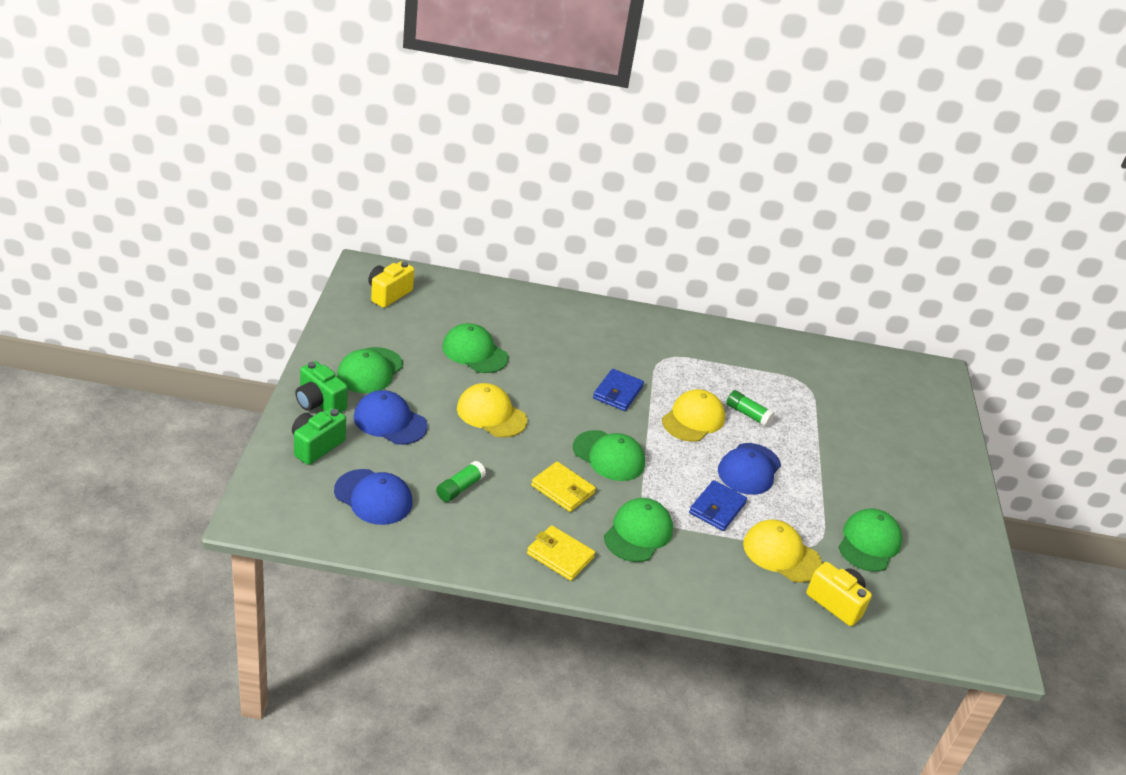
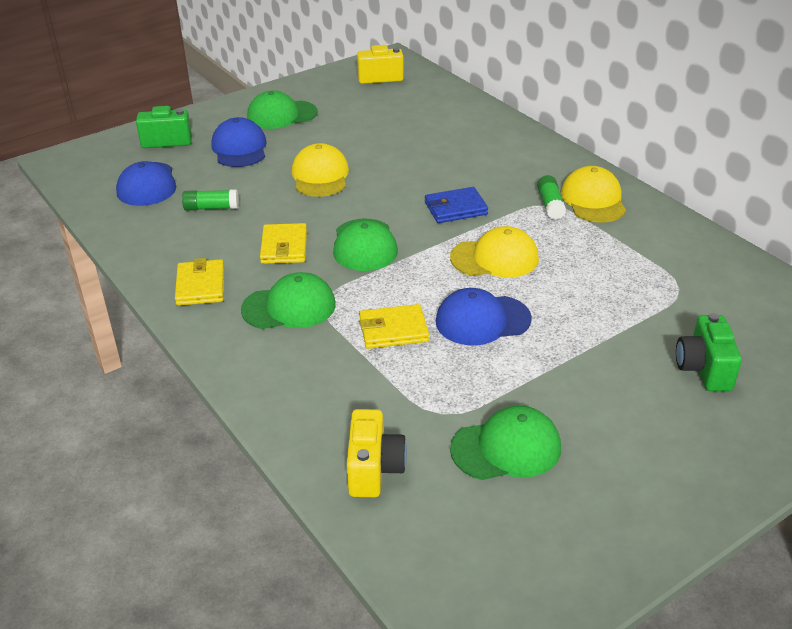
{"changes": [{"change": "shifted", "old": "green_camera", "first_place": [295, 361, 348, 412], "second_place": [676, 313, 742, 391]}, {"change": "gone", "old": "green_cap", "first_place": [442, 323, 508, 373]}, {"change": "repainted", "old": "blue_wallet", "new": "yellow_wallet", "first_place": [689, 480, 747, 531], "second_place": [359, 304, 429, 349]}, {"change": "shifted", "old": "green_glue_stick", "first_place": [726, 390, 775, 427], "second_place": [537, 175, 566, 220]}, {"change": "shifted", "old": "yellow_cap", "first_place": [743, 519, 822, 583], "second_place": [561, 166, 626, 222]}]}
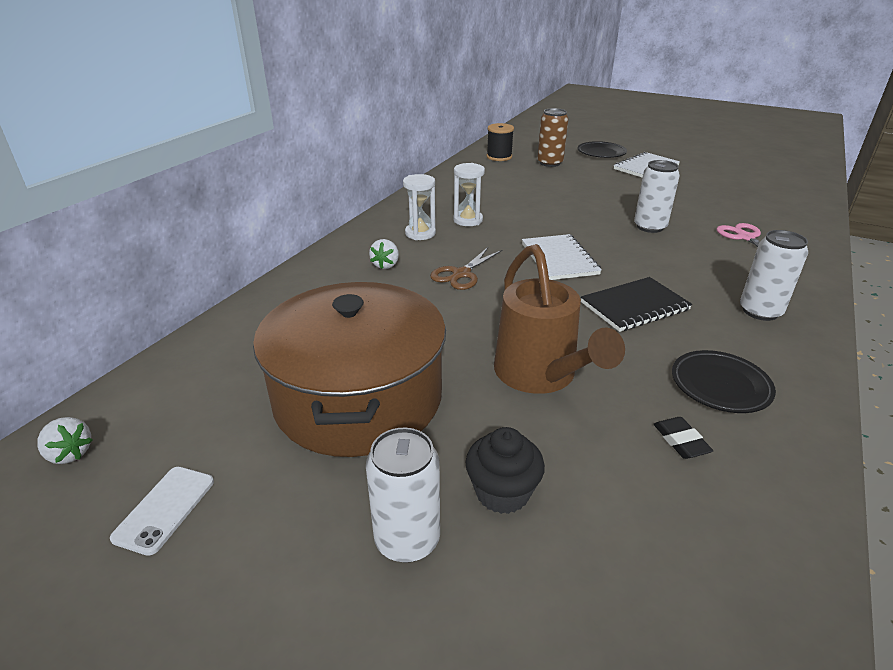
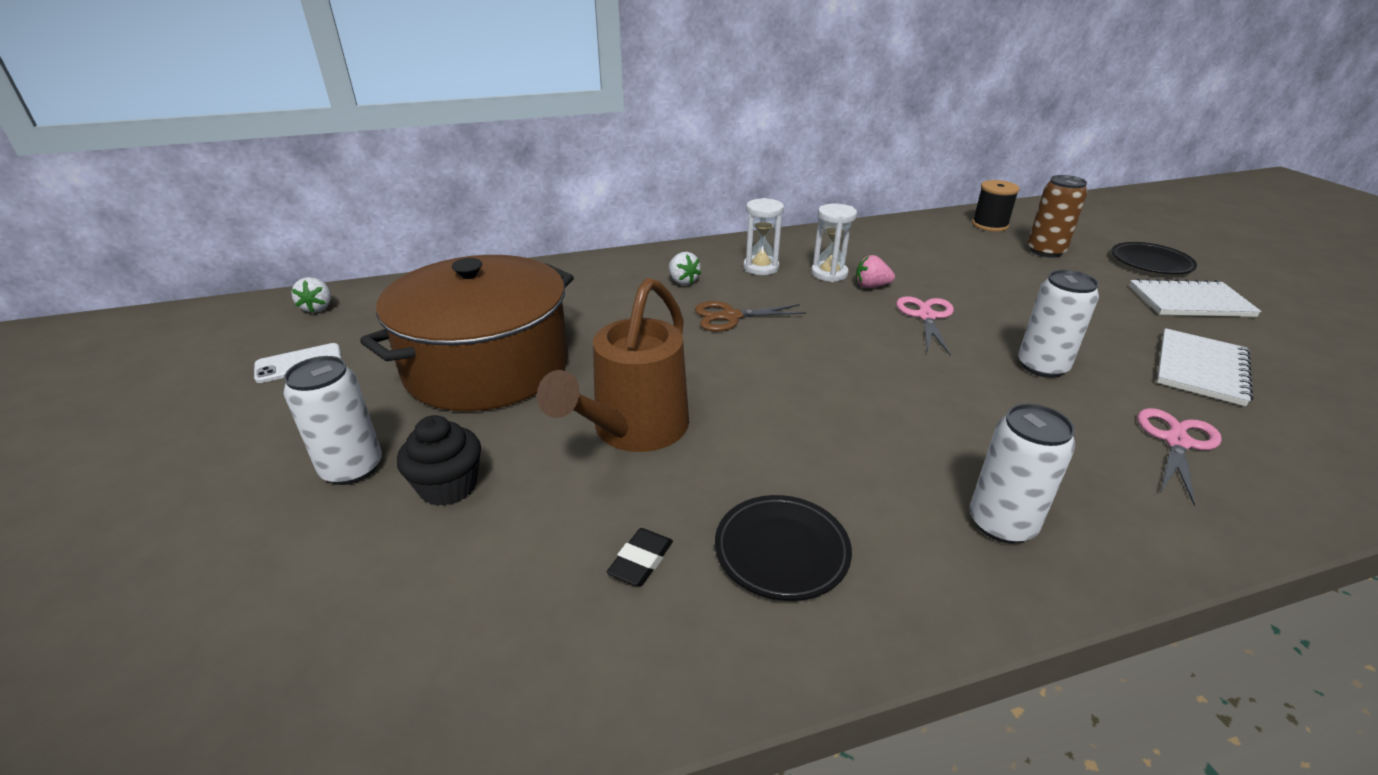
{"changes": [{"change": "rotated", "old": "white_strawberry", "first_place": [369, 239, 399, 269], "second_place": [669, 252, 701, 285], "degrees": -90}, {"change": "shifted", "old": "white_notebook", "first_place": [522, 234, 602, 280], "second_place": [1157, 328, 1253, 406]}, {"change": "gone", "old": "black_notebook", "first_place": [581, 277, 692, 332]}, {"change": "new", "new": "pink_strawberry", "second_place": [856, 255, 895, 288]}, {"change": "new", "new": "pink_scissors", "second_place": [896, 296, 954, 356]}]}
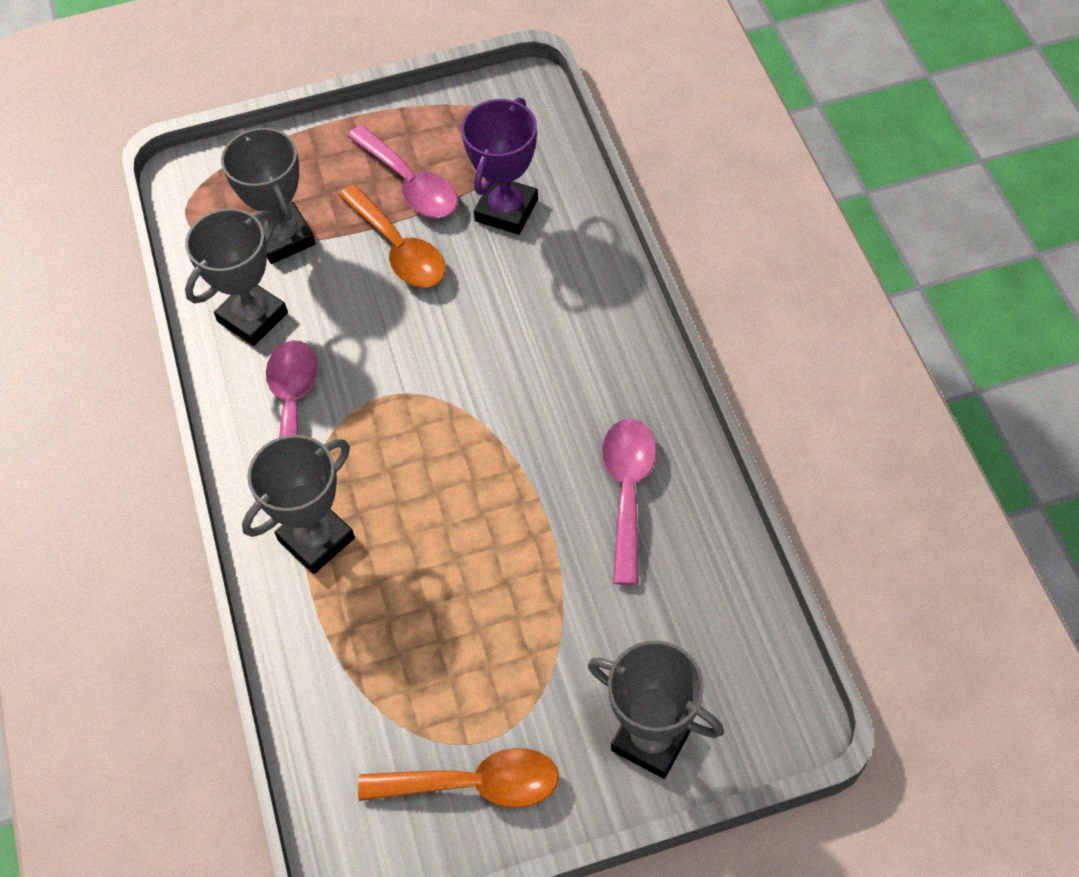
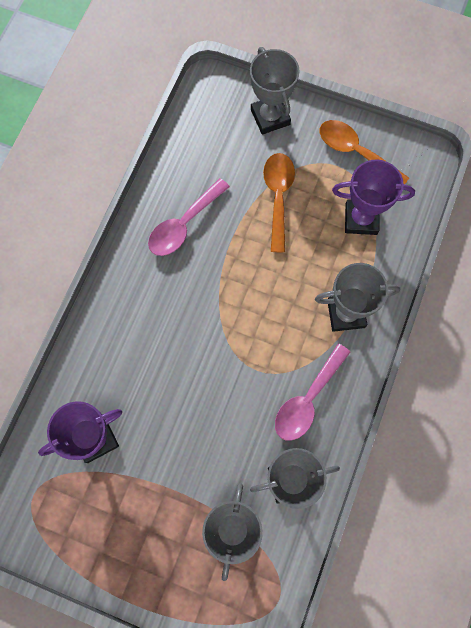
{"changes": [{"change": "shifted", "old": "orange_spoon", "first_place": [338, 185, 446, 288], "second_place": [263, 153, 295, 252]}, {"change": "gone", "old": "pink_spoon", "first_place": [347, 125, 458, 218]}, {"change": "new", "new": "purple_trophy", "second_place": [332, 160, 415, 235]}]}
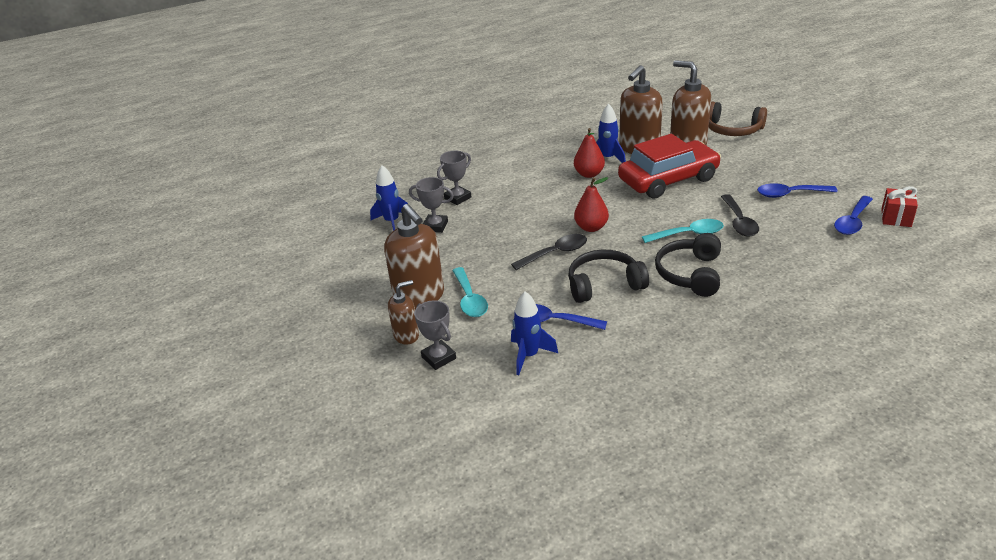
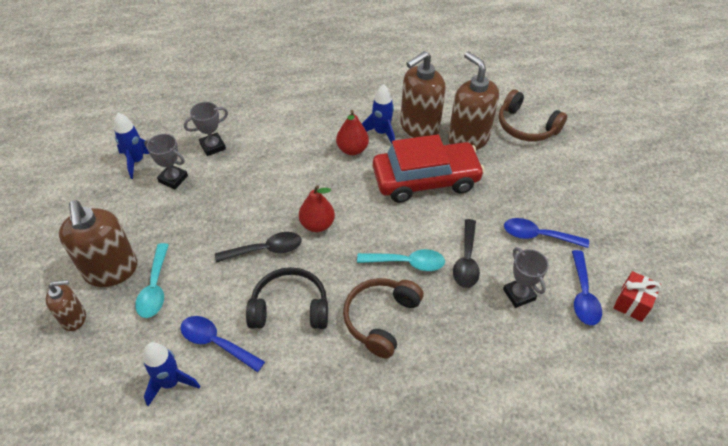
{"changes": [{"change": "shifted", "old": "grey_trophy", "first_place": [414, 300, 456, 370], "second_place": [503, 247, 549, 308]}, {"change": "repainted", "old": "black_headphones", "new": "brown_headphones", "first_place": [655, 233, 721, 297], "second_place": [343, 278, 424, 358]}, {"change": "rotated", "old": "blue_spoon", "first_place": [834, 196, 873, 235], "second_place": [572, 250, 602, 325], "degrees": -45}]}
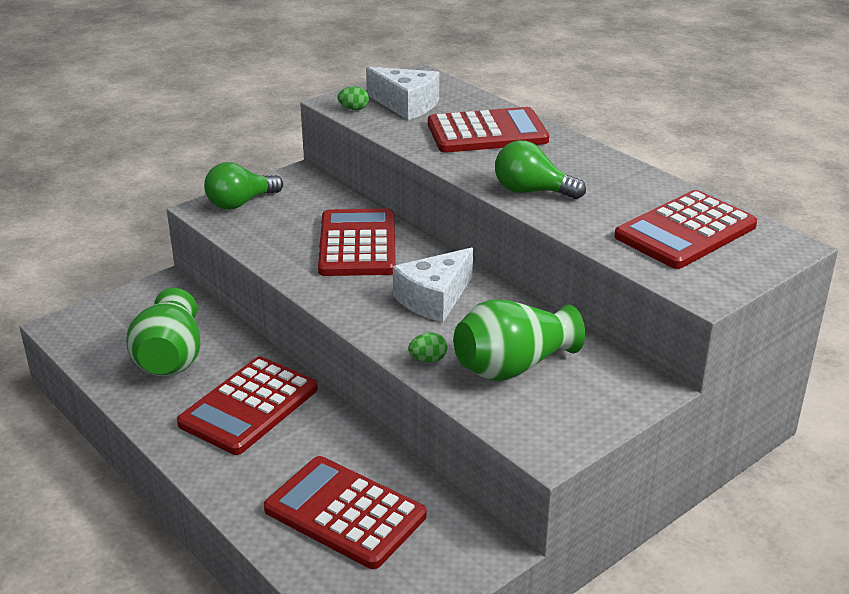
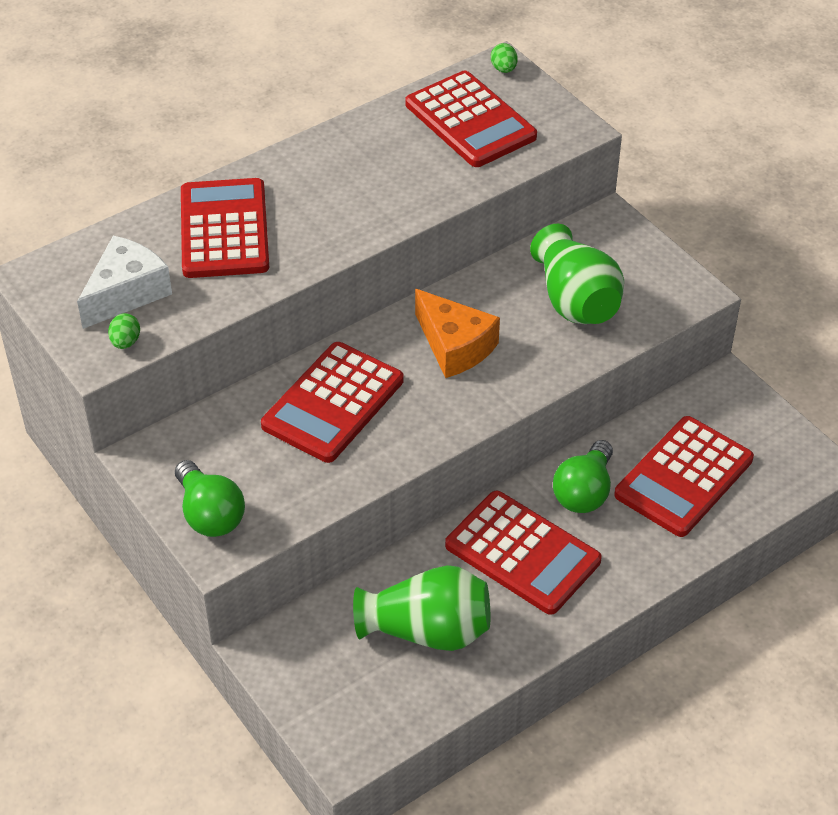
{"changes": [{"change": "rotated", "old": "red_calculator", "first_place": [318, 208, 396, 276], "second_place": [261, 342, 403, 463], "degrees": -60}, {"change": "repainted", "old": "white_cheese", "new": "orange_cheese", "first_place": [393, 247, 473, 322], "second_place": [415, 289, 500, 378]}, {"change": "shifted", "old": "green_egg", "first_place": [408, 332, 448, 363], "second_place": [491, 43, 518, 73]}, {"change": "shifted", "old": "green_light_bulb", "first_place": [495, 140, 586, 199], "second_place": [553, 440, 613, 513]}]}
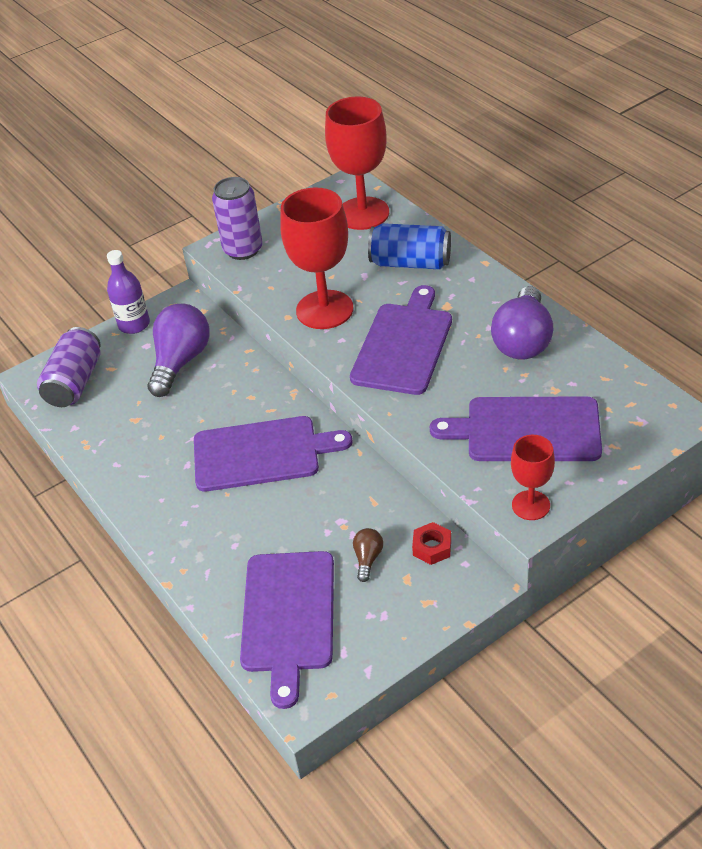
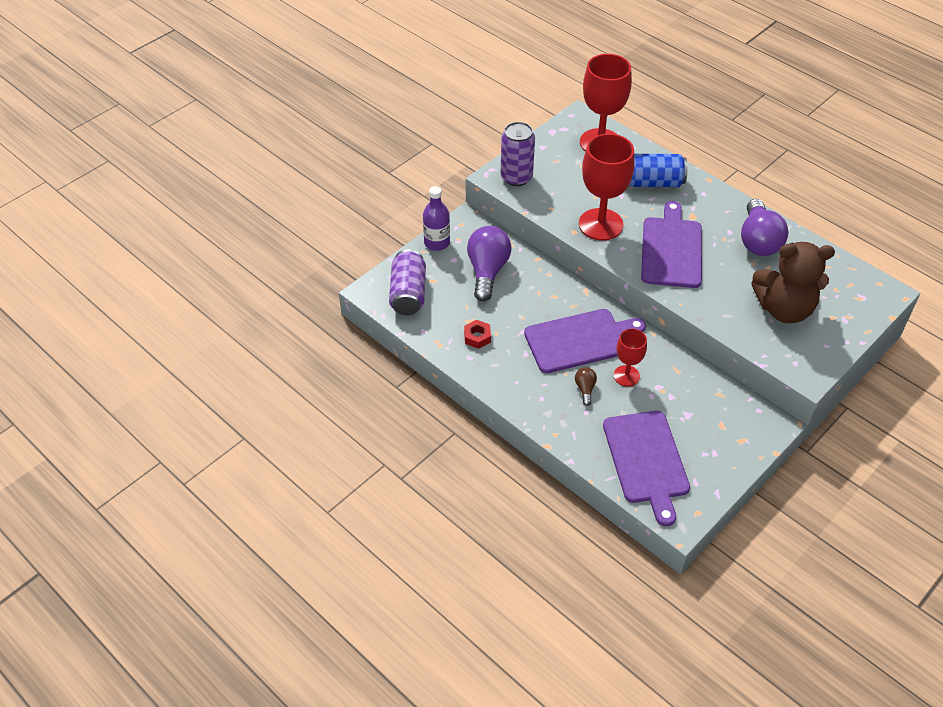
{"changes": [{"change": "shifted", "old": "brown_light_bulb", "first_place": [353, 528, 383, 582], "second_place": [575, 367, 597, 406]}, {"change": "shifted", "old": "red_nut", "first_place": [412, 522, 451, 565], "second_place": [464, 320, 491, 349]}, {"change": "swapped", "old": "purple_cutting_board", "new": "brown_teddy_bear", "first_place": [430, 396, 602, 461], "second_place": [751, 242, 835, 323]}, {"change": "shifted", "old": "red_goblet", "first_place": [511, 435, 555, 520], "second_place": [614, 329, 647, 387]}]}
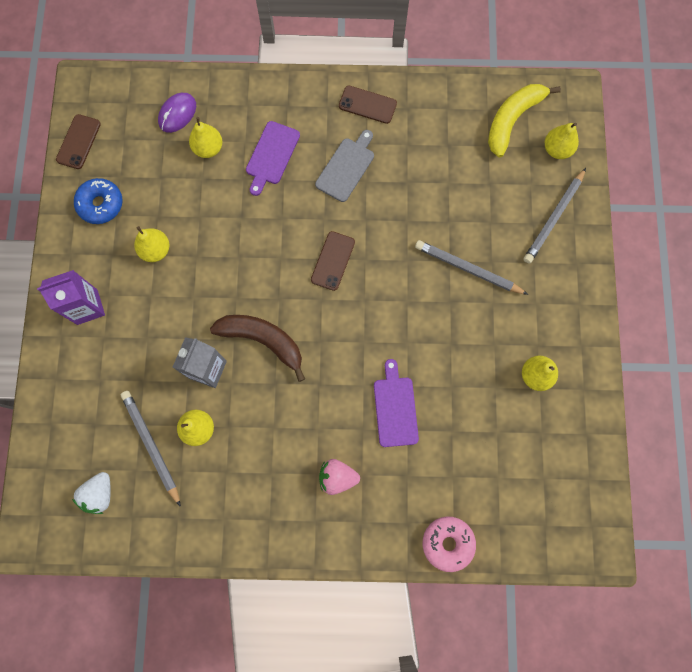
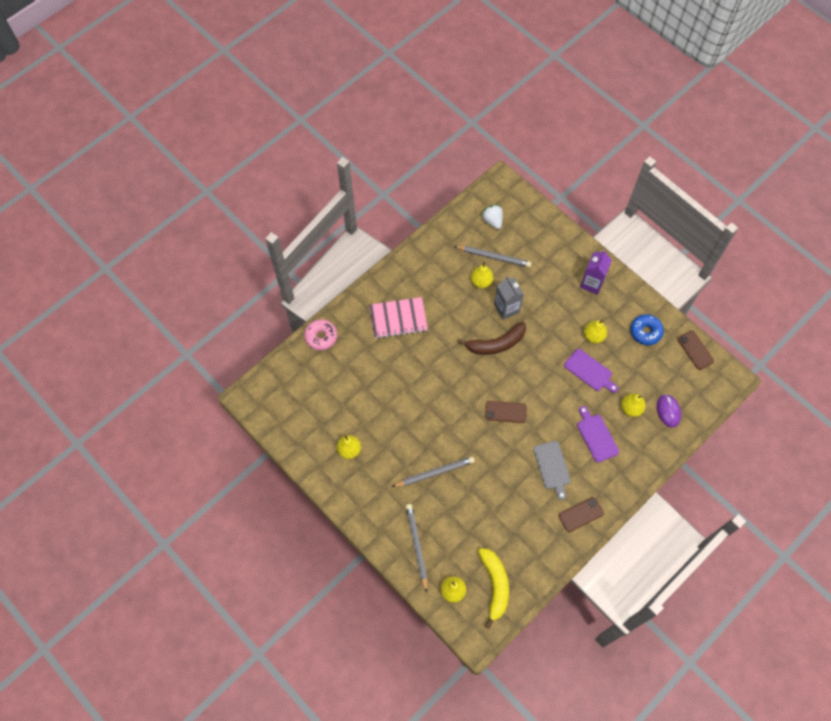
{"changes": [{"change": "rotated", "old": "brown_phone", "first_place": [311, 231, 355, 291], "second_place": [485, 401, 526, 423], "degrees": -60}, {"change": "swapped", "old": "pink_strawberry", "new": "pink_notebook", "first_place": [319, 459, 360, 495], "second_place": [369, 297, 428, 339]}, {"change": "shifted", "old": "purple_cutting_board", "first_place": [374, 359, 419, 447], "second_place": [564, 349, 618, 393]}]}
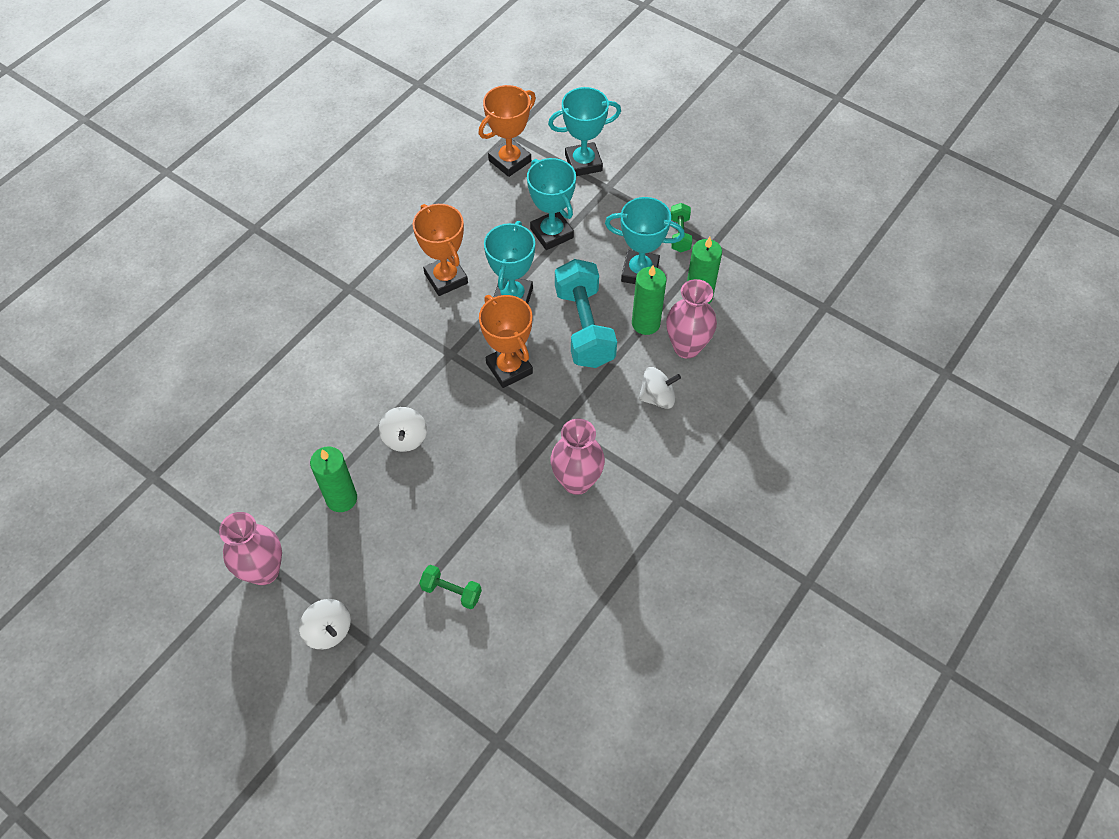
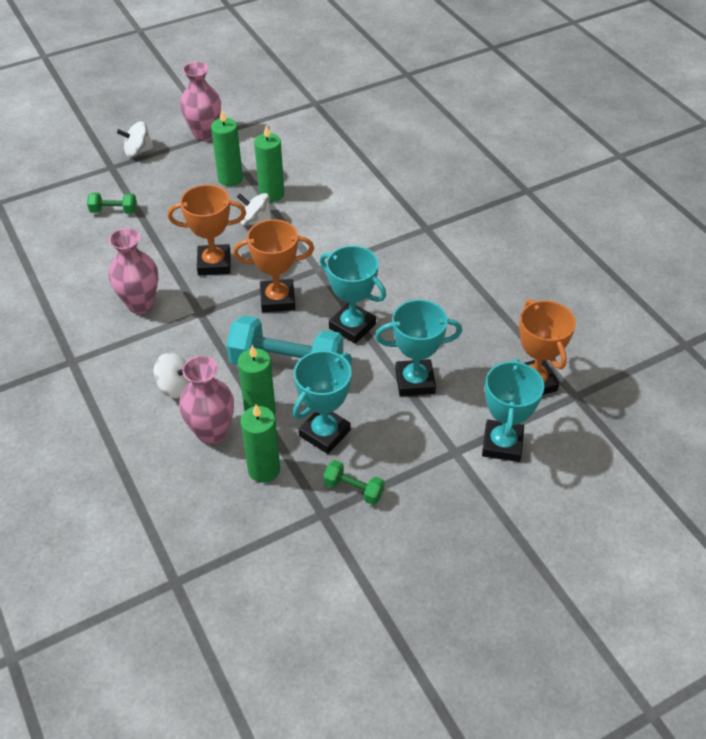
{"changes": [{"change": "shifted", "old": "orange_trophy", "first_place": [413, 204, 468, 296], "second_place": [168, 185, 246, 276]}, {"change": "rotated", "old": "green_dumbbell", "first_place": [419, 565, 482, 609], "second_place": [87, 193, 137, 214], "degrees": 45}, {"change": "rotated", "old": "white_spinning_top", "first_place": [639, 367, 681, 409], "second_place": [153, 353, 190, 399], "degrees": -90}, {"change": "new", "new": "green_candle", "second_place": [254, 125, 284, 202]}]}
